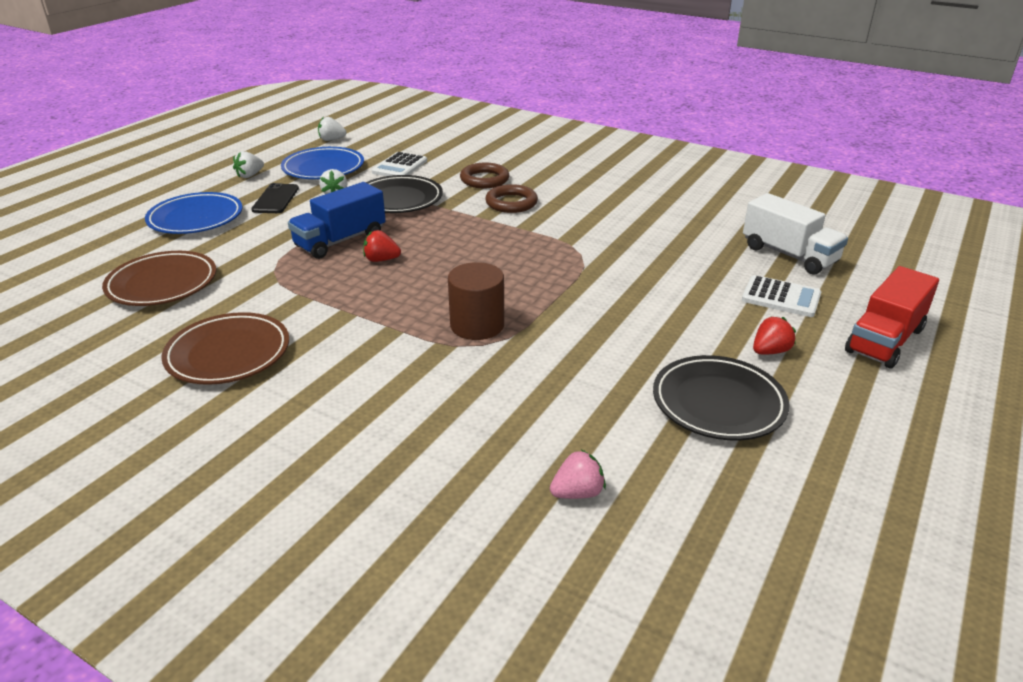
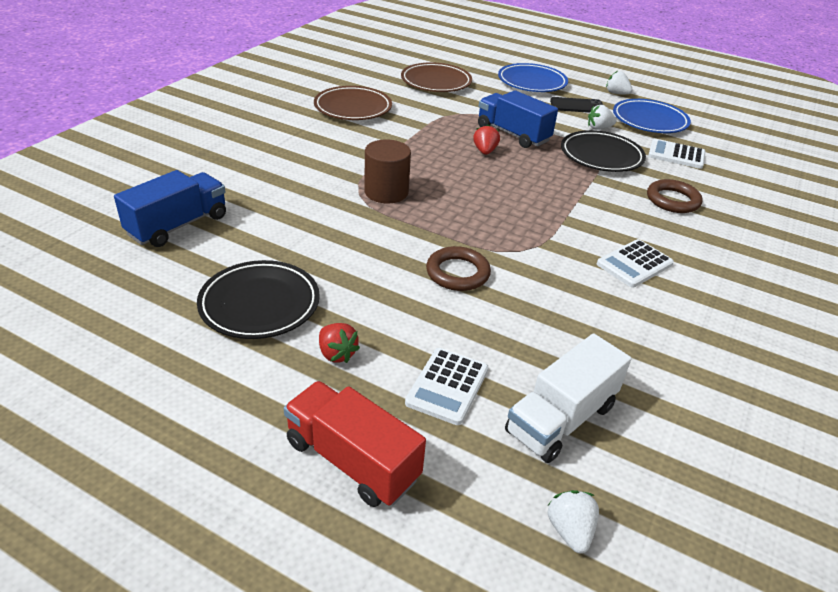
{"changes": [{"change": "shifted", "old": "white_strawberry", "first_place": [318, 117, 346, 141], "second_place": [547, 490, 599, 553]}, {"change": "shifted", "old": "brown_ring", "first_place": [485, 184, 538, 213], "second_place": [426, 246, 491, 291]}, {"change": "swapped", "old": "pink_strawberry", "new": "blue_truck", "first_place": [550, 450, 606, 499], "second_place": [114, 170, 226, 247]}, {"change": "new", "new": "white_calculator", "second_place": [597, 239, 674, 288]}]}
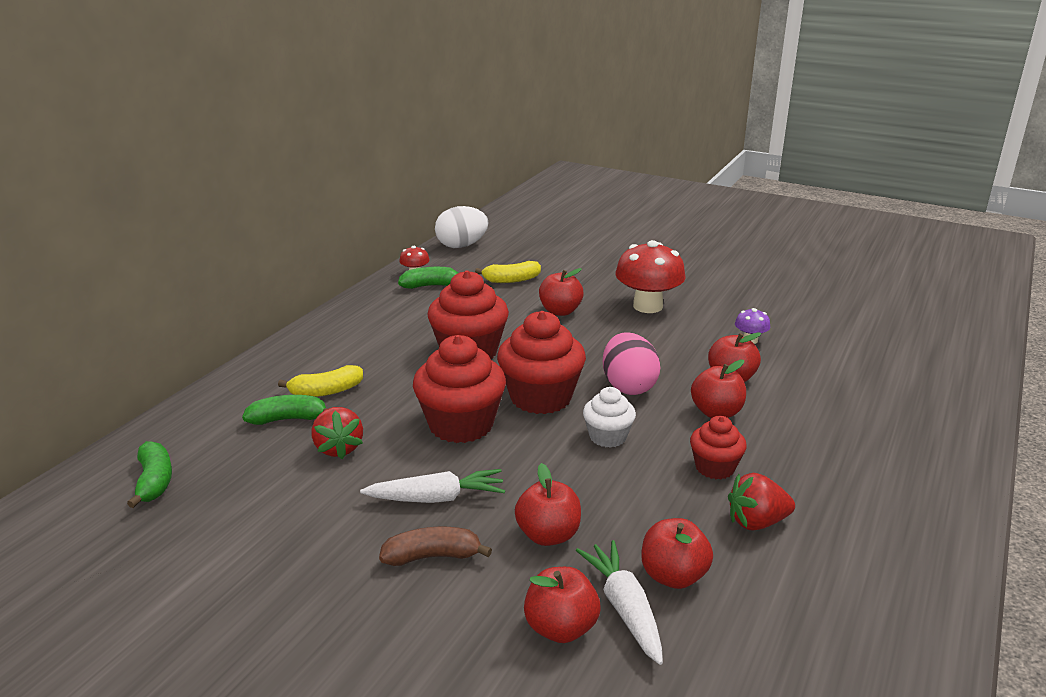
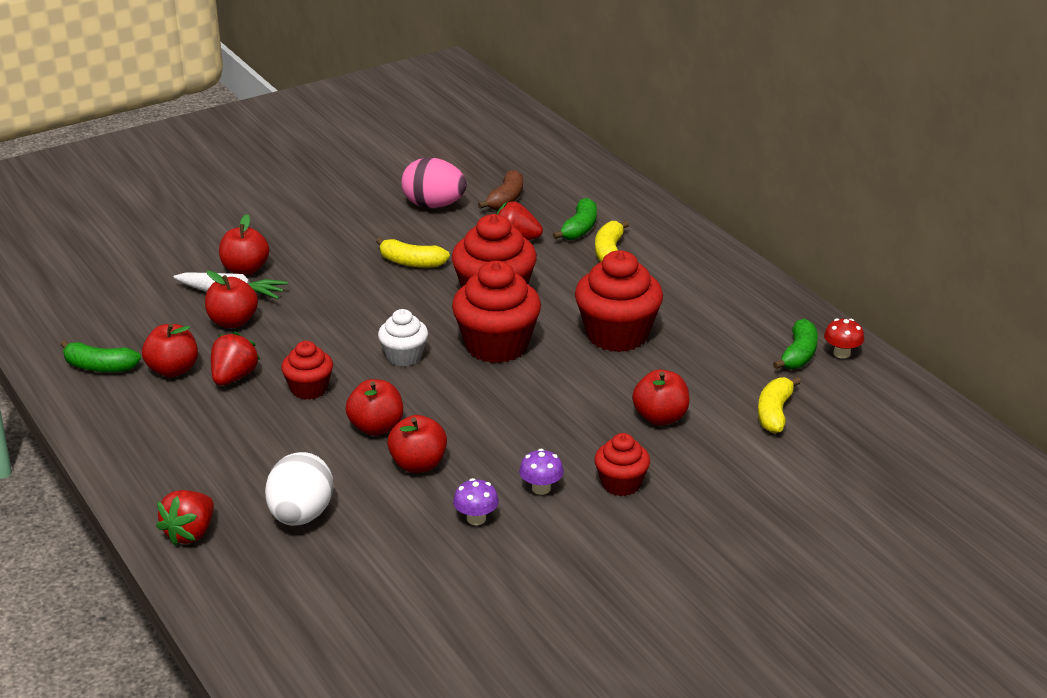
{"changes": [{"change": "shifted", "old": "green_banana", "first_place": [127, 441, 172, 508], "second_place": [60, 340, 141, 372]}, {"change": "swapped", "old": "white_carrot", "new": "yellow_banana", "first_place": [360, 469, 505, 503], "second_place": [376, 238, 450, 268]}, {"change": "shifted", "old": "brown_banana", "first_place": [379, 527, 492, 566], "second_place": [478, 170, 523, 210]}, {"change": "shifted", "old": "white_egg", "first_place": [435, 206, 488, 248], "second_place": [265, 452, 333, 526]}, {"change": "shifted", "old": "red_apple", "first_place": [515, 463, 581, 546], "second_place": [142, 323, 198, 377]}, {"change": "shifted", "old": "pink_egg", "first_place": [603, 332, 660, 395], "second_place": [401, 158, 467, 208]}, {"change": "swapped", "old": "red_mushroom", "new": "red_cupcake", "first_place": [615, 240, 686, 313], "second_place": [594, 433, 650, 496]}, {"change": "new", "new": "red_strawberry", "second_place": [156, 490, 214, 546]}, {"change": "new", "new": "purple_mushroom", "second_place": [519, 449, 564, 495]}]}
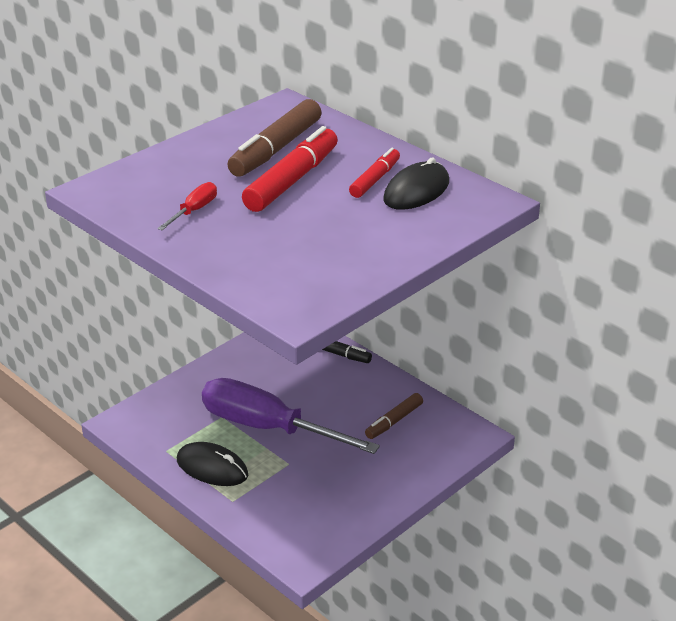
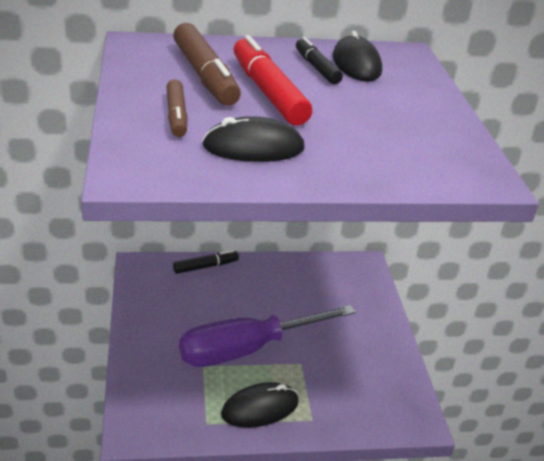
{"changes": [{"change": "swapped", "old": "red_screwdriver", "new": "black_mouse", "first_place": [157, 182, 217, 230], "second_place": [202, 116, 305, 162]}, {"change": "repainted", "old": "red_marker", "new": "black_marker", "first_place": [349, 148, 400, 198], "second_place": [296, 37, 343, 84]}, {"change": "shifted", "old": "brown_marker", "first_place": [365, 393, 423, 439], "second_place": [167, 79, 188, 137]}]}
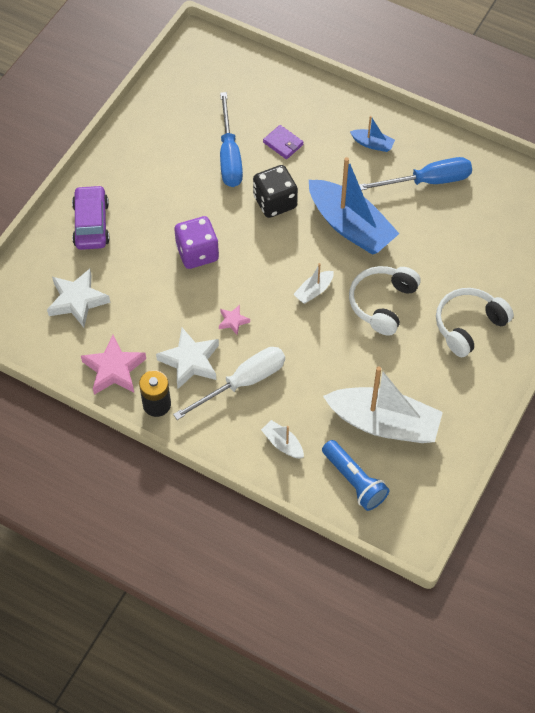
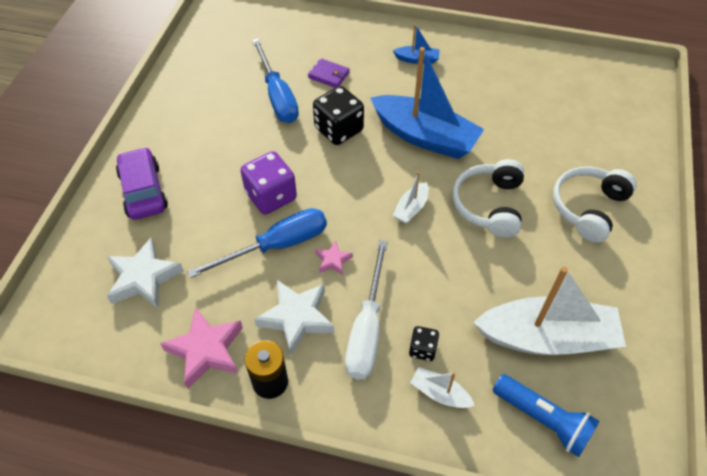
{"changes": [{"change": "rotated", "old": "white_screwdriver", "first_place": [173, 347, 285, 420], "second_place": [345, 240, 388, 380], "degrees": 150}, {"change": "shifted", "old": "blue_screwdriver", "first_place": [359, 157, 472, 190], "second_place": [187, 208, 327, 278]}, {"change": "new", "new": "black_dice", "second_place": [409, 326, 439, 361]}]}
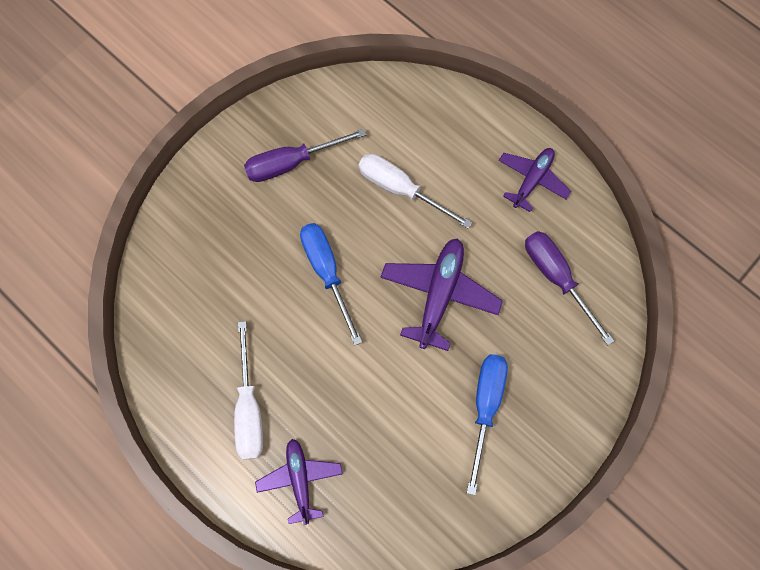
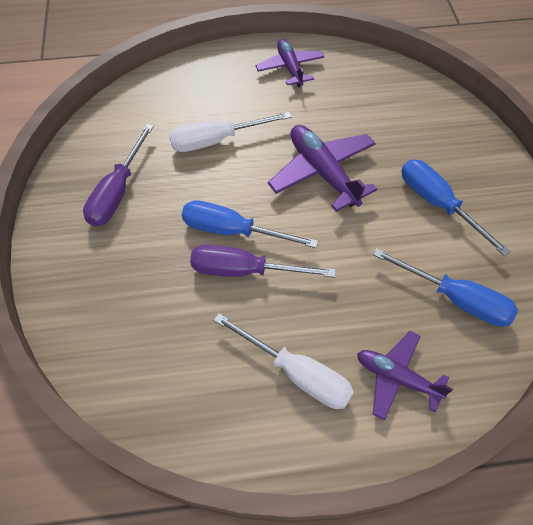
{"changes": [{"change": "shifted", "old": "purple_screwdriver", "first_place": [525, 231, 614, 345], "second_place": [190, 245, 336, 277]}, {"change": "new", "new": "blue_screwdriver", "second_place": [373, 248, 518, 327]}]}
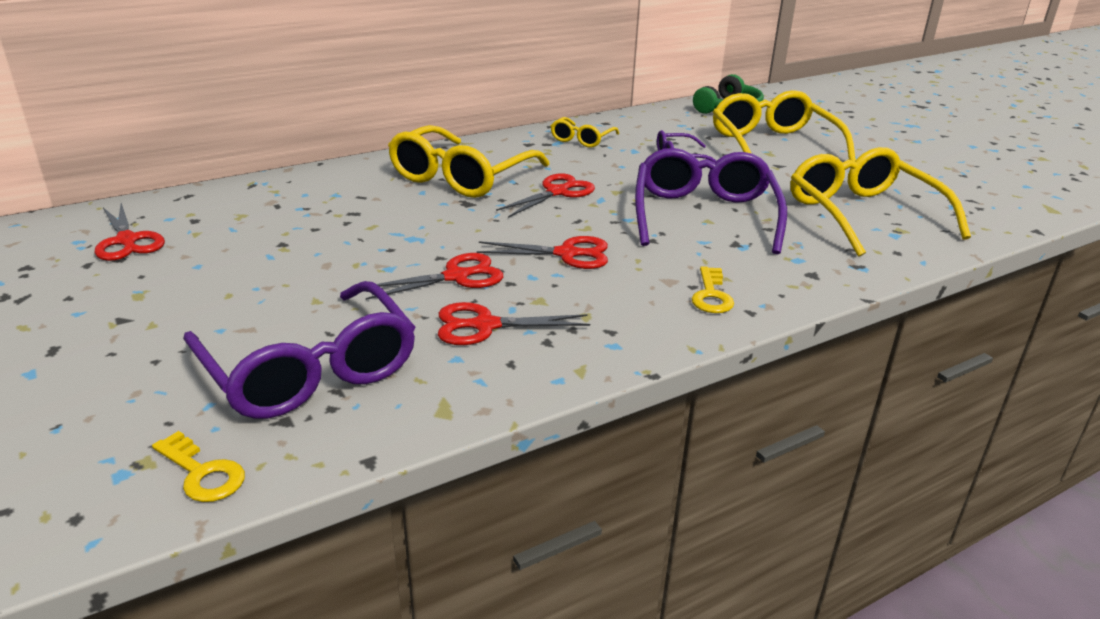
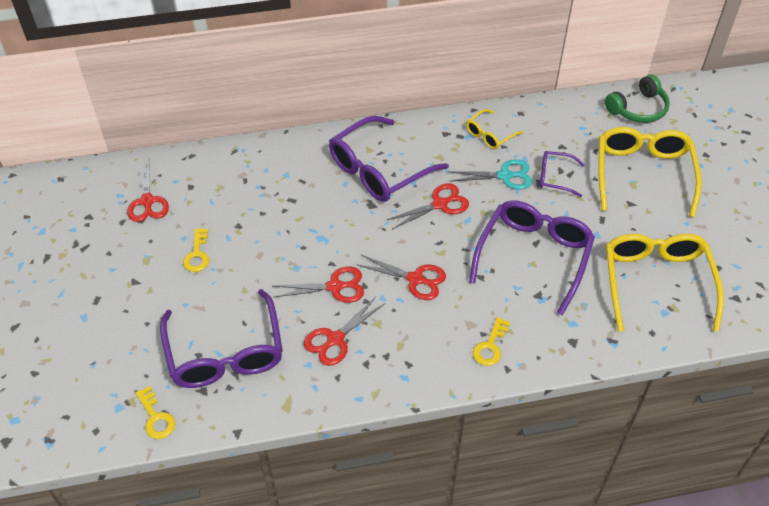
{"changes": [{"change": "repainted", "old": "yellow_glasses", "new": "purple_glasses", "first_place": [388, 125, 550, 198], "second_place": [329, 116, 449, 202]}, {"change": "rotated", "old": "red_scissors", "first_place": [438, 302, 590, 345], "second_place": [304, 297, 385, 366], "degrees": -60}, {"change": "new", "new": "yellow_key", "second_place": [183, 228, 209, 272]}, {"change": "new", "new": "turquoise_scissors", "second_place": [449, 159, 532, 190]}]}
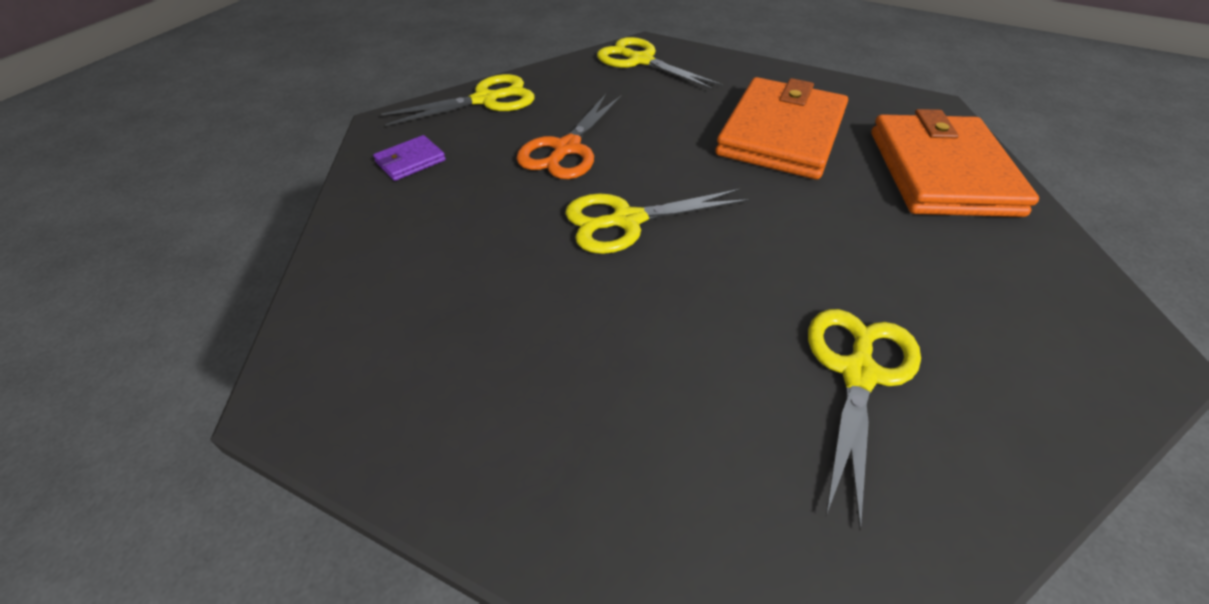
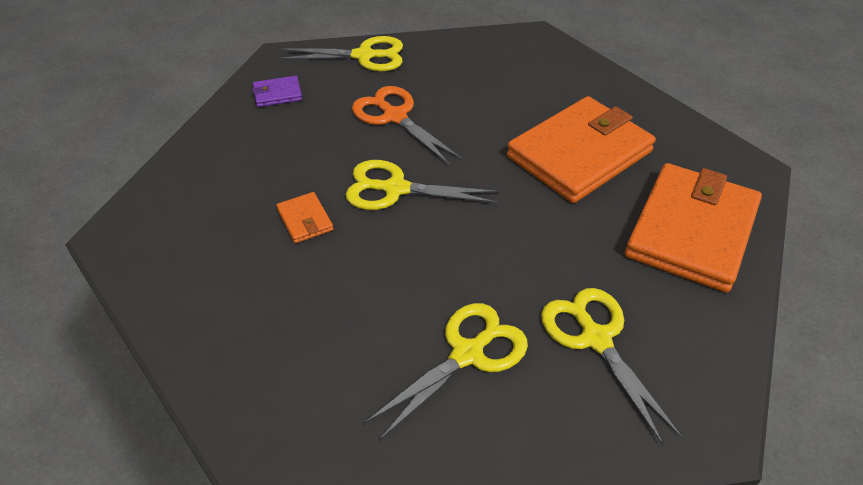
{"changes": [{"change": "rotated", "old": "orange_scissors", "first_place": [516, 94, 622, 179], "second_place": [352, 86, 463, 166], "degrees": 90}, {"change": "shifted", "old": "yellow_scissors", "first_place": [597, 37, 723, 90], "second_place": [541, 288, 682, 445]}, {"change": "new", "new": "orange_wallet", "second_place": [276, 192, 333, 243]}]}
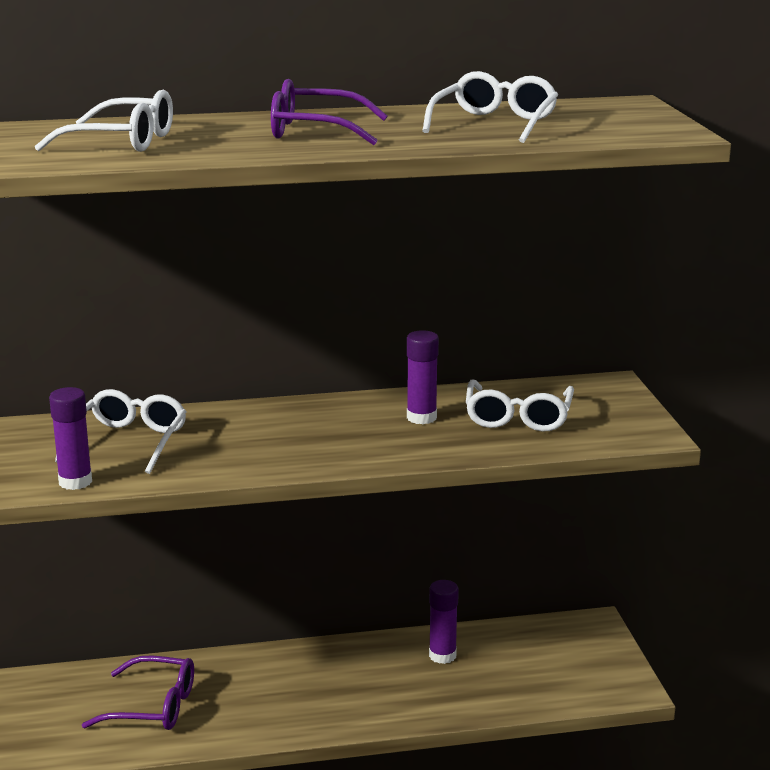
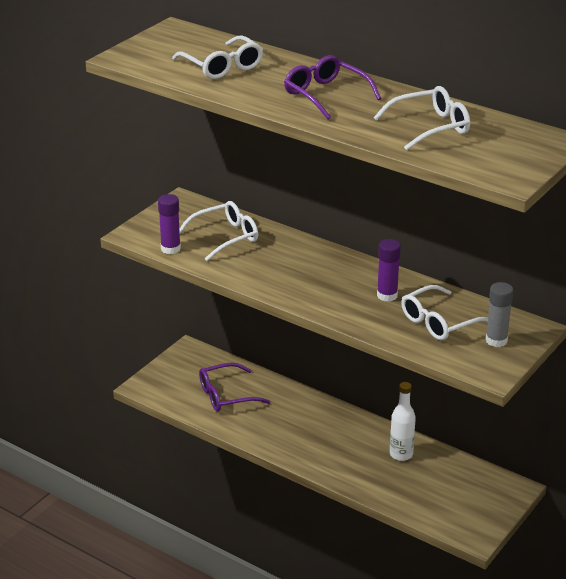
{"changes": [{"change": "rotated", "old": "purple_glasses", "first_place": [82, 655, 194, 730], "second_place": [199, 363, 271, 412], "degrees": 105}, {"change": "swapped", "old": "purple_glue_stick", "new": "white_bottle", "first_place": [429, 580, 459, 664], "second_place": [390, 382, 416, 461]}, {"change": "new", "new": "grey_glue_stick", "second_place": [486, 282, 513, 347]}]}
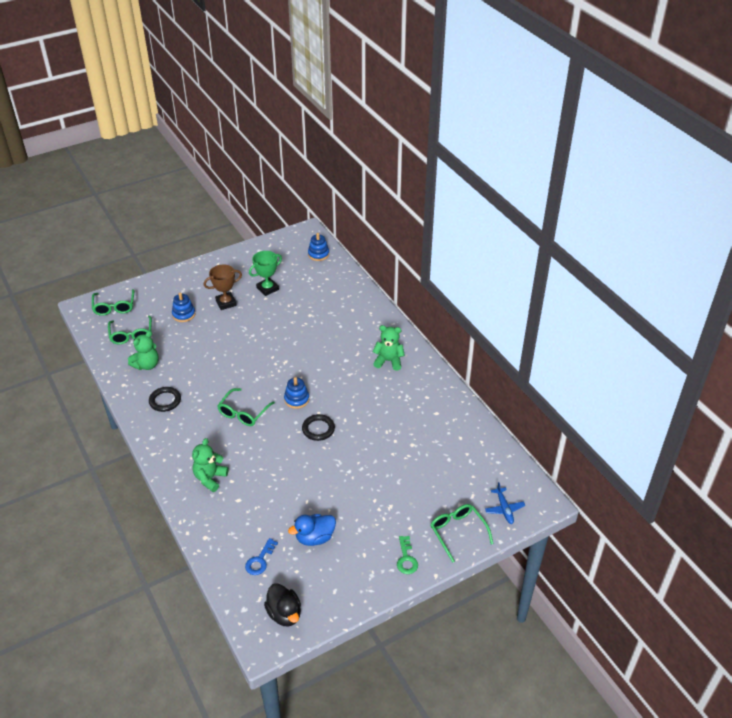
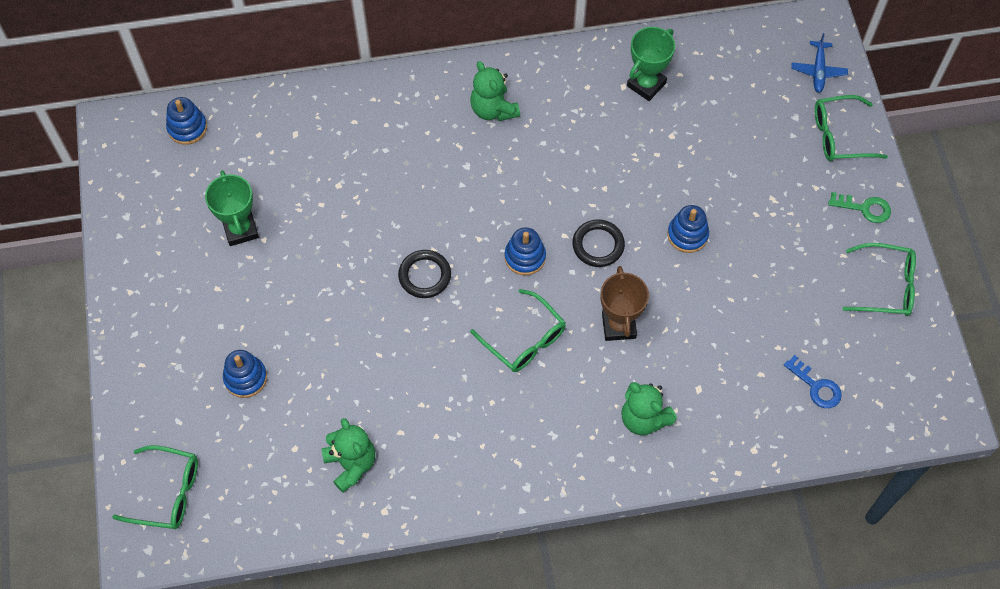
{"changes": [{"change": "shifted", "old": "green_glasses", "first_place": [108, 316, 152, 344], "second_place": [843, 243, 916, 316]}, {"change": "shifted", "old": "black_ring", "first_place": [149, 387, 181, 412], "second_place": [398, 250, 451, 298]}, {"change": "shifted", "old": "brown_trophy", "first_place": [204, 264, 242, 310], "second_place": [601, 266, 649, 341]}, {"change": "gone", "old": "black_duck", "first_place": [264, 583, 301, 627]}, {"change": "gone", "old": "blue_duck", "first_place": [288, 514, 336, 546]}, {"change": "rotated", "old": "green_teddy_bear", "first_place": [372, 325, 405, 371], "second_place": [470, 61, 520, 121], "degrees": -60}, {"change": "rotated", "old": "blue_plane", "first_place": [485, 482, 525, 524], "second_place": [791, 33, 848, 93], "degrees": 90}, {"change": "new", "new": "green_trophy", "second_place": [627, 27, 675, 101]}, {"change": "new", "new": "blue_stacking_toy", "second_place": [667, 205, 709, 253]}]}
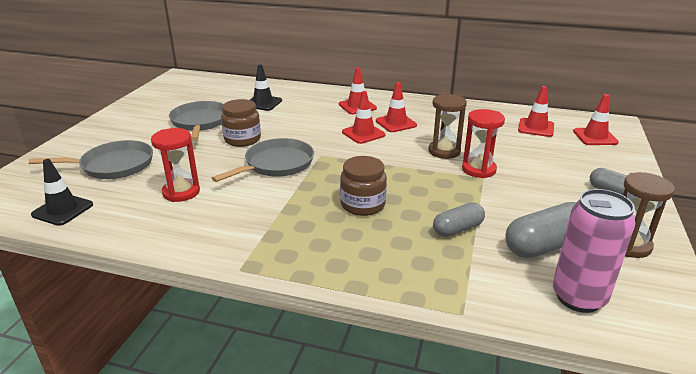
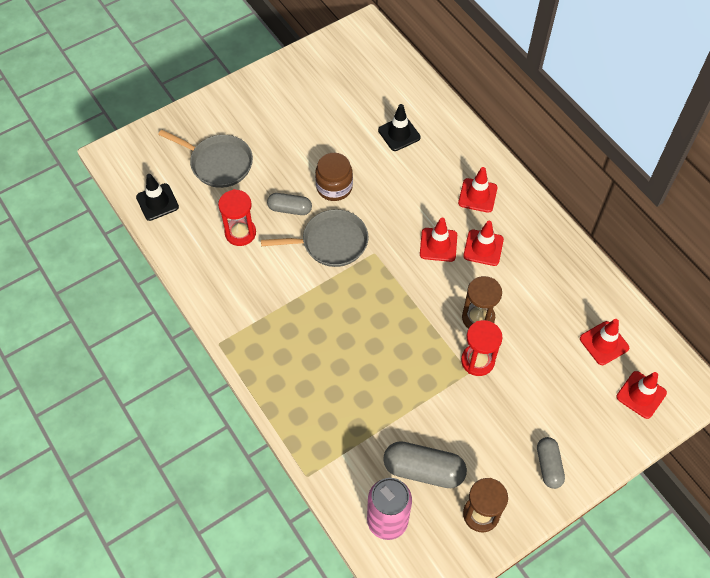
{"changes": [{"change": "gone", "old": "grey_pan", "first_place": [169, 101, 223, 141]}, {"change": "gone", "old": "brown_jar", "first_place": [340, 156, 387, 216]}, {"change": "shifted", "old": "grey_capsule", "first_place": [433, 202, 485, 237], "second_place": [267, 193, 312, 215]}]}
